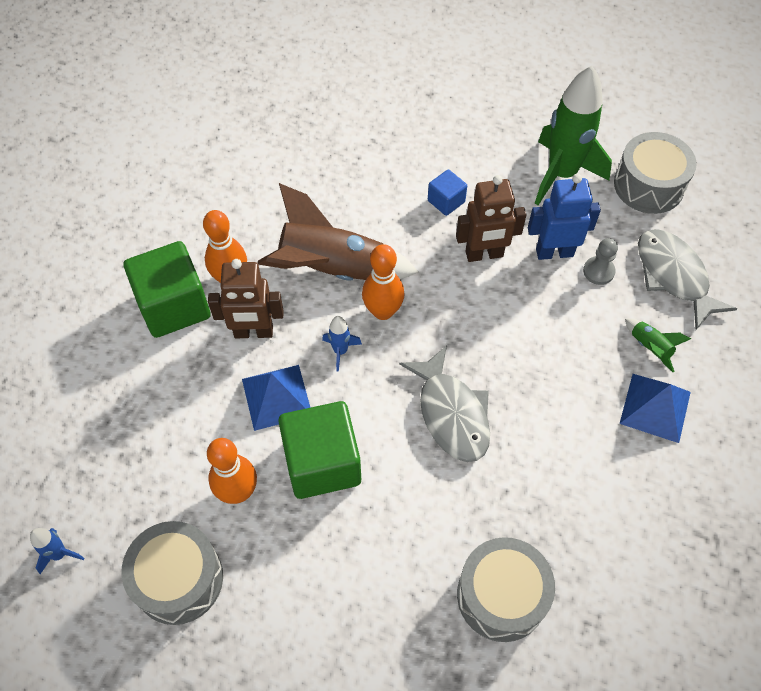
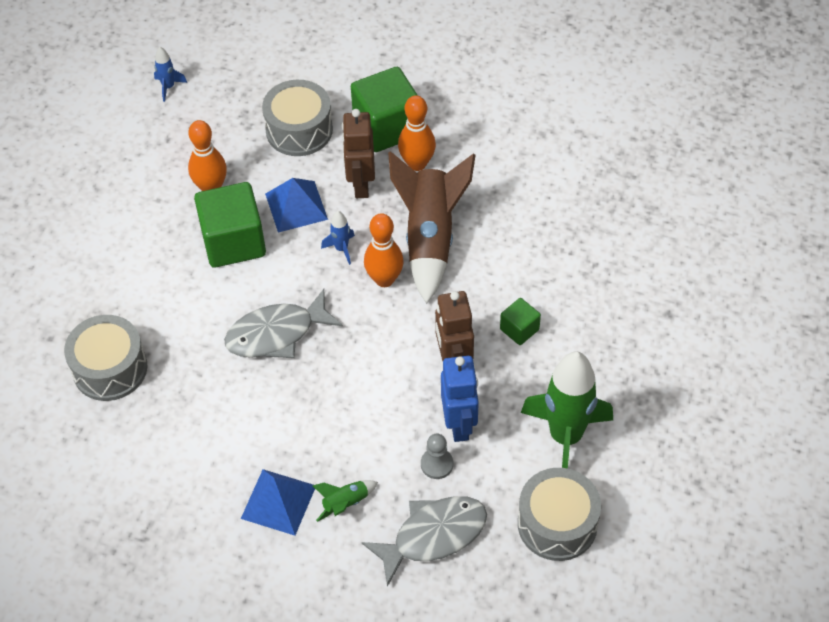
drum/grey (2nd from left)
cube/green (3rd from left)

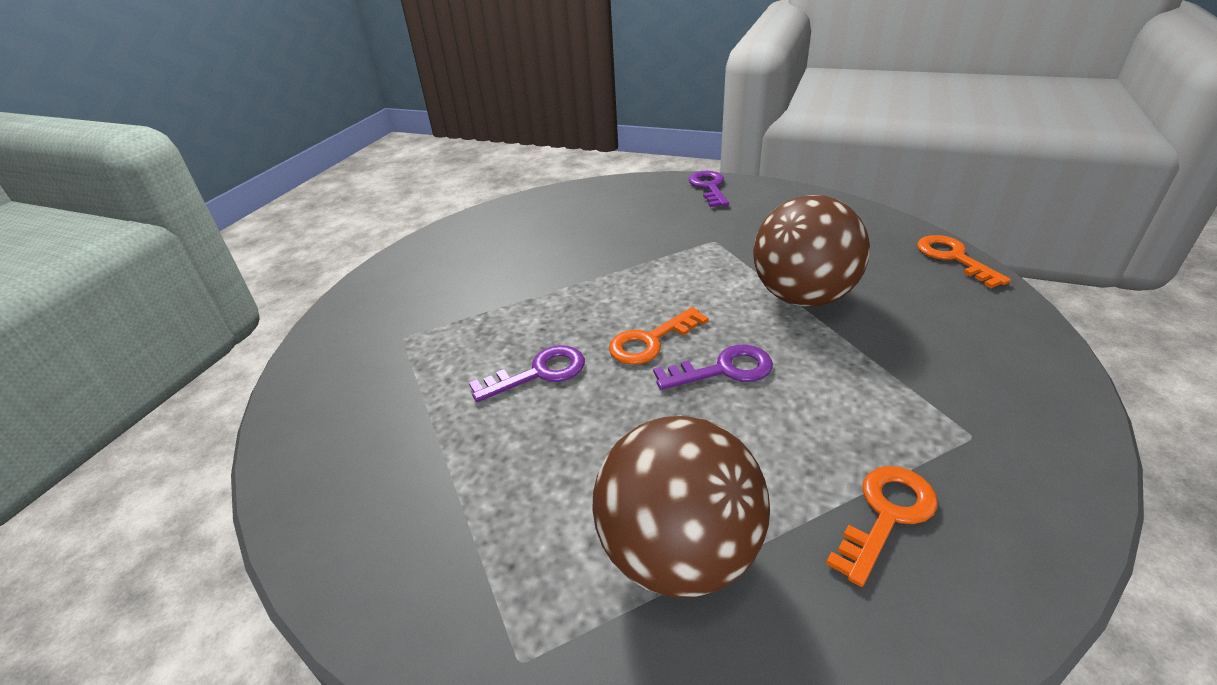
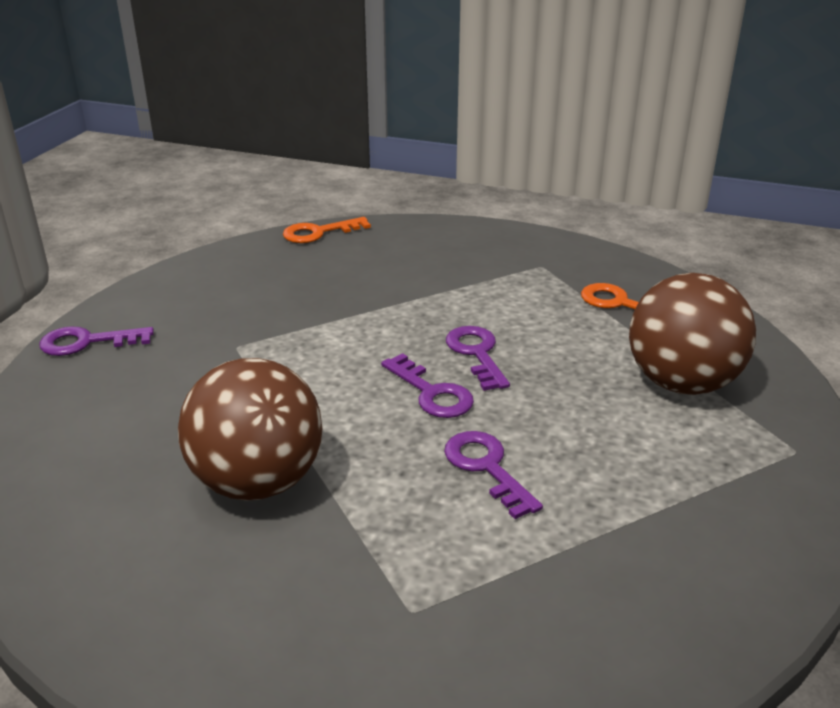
ball/brown (1st from left)
key/purple (2nd from left)

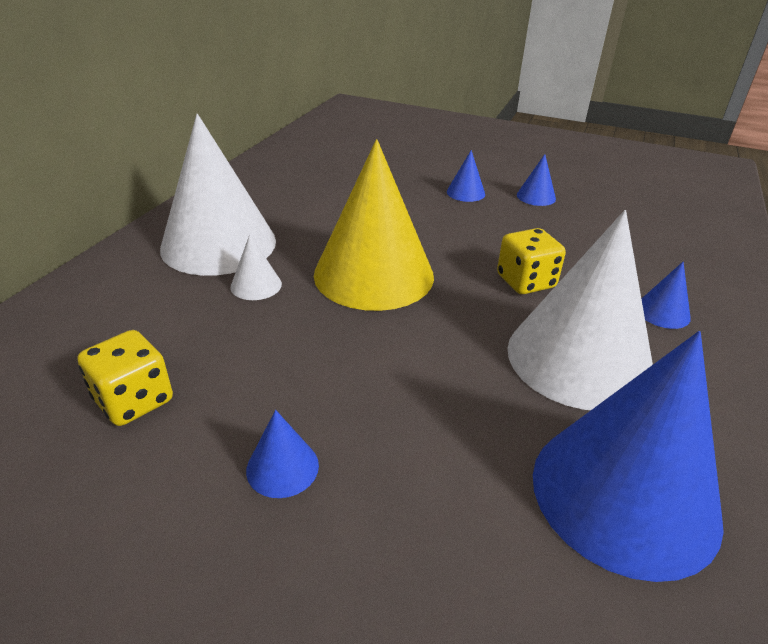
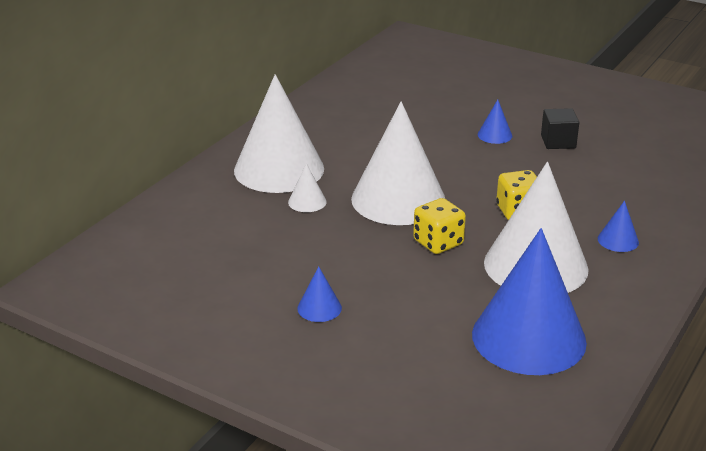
cone/white (3rd from left)
dice/yellow (1st from left)
cube/black

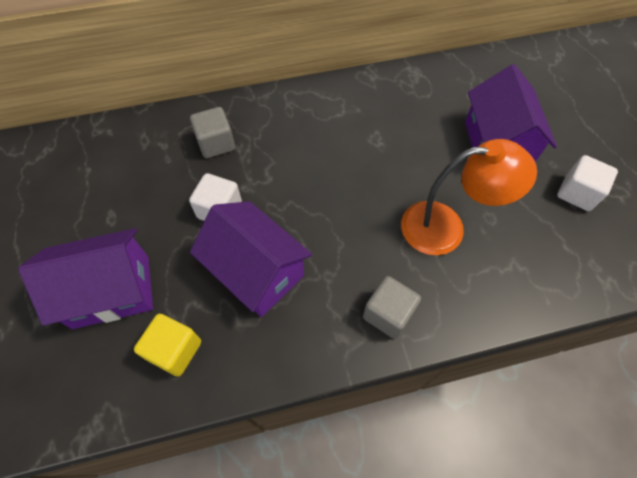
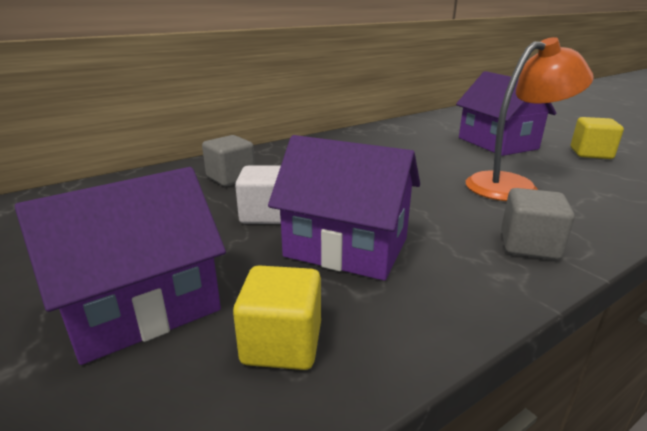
cube/yellow (2nd from left)

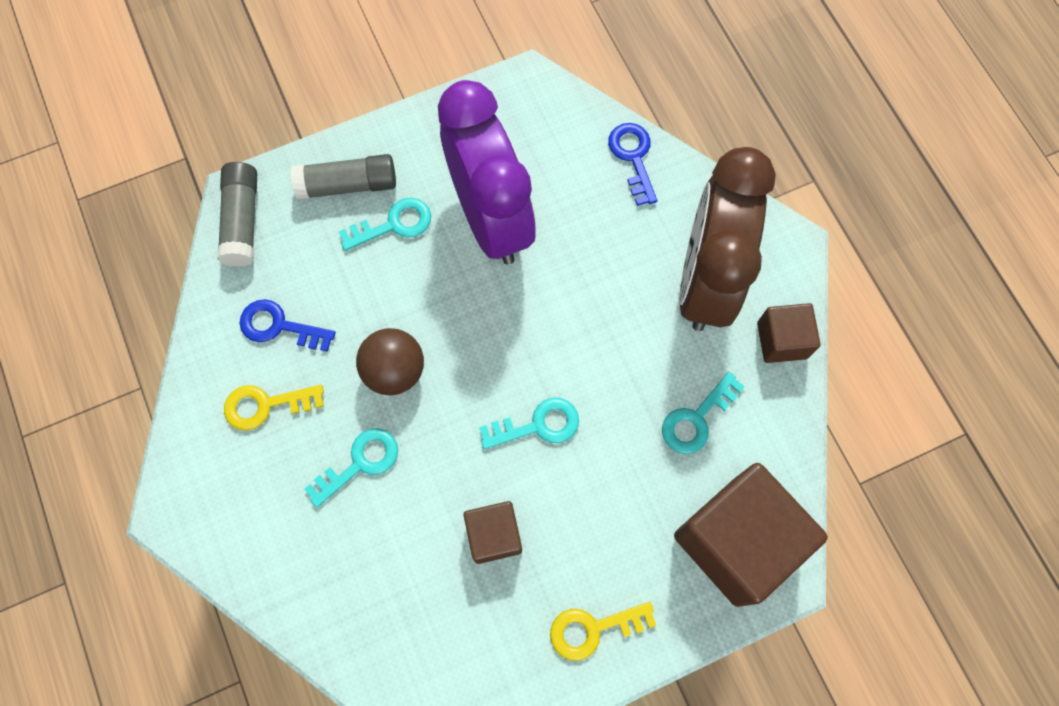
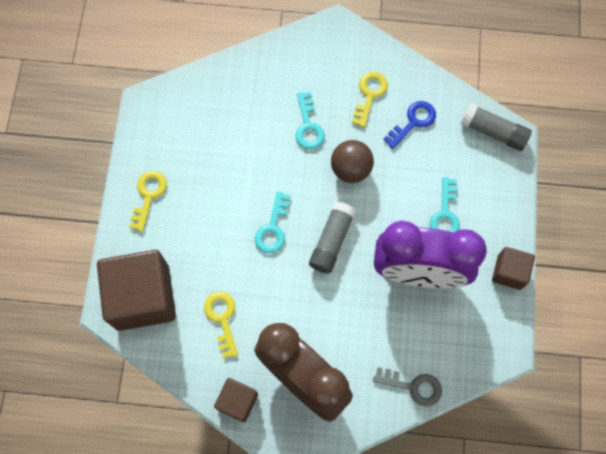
key/yellow (2nd from left)
glue stick/grey (1st from left)
key/grey
cube/brown (3rd from left)

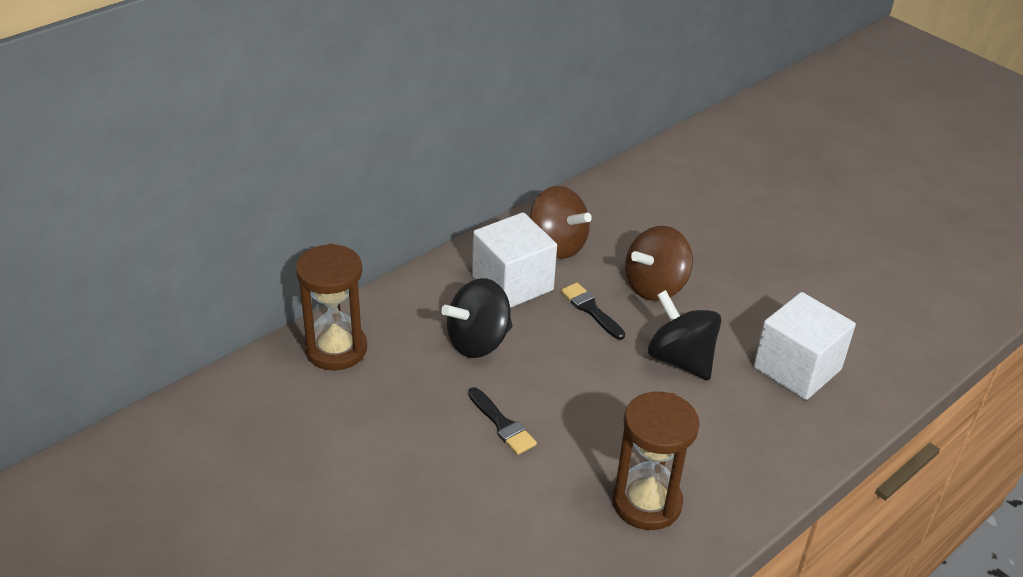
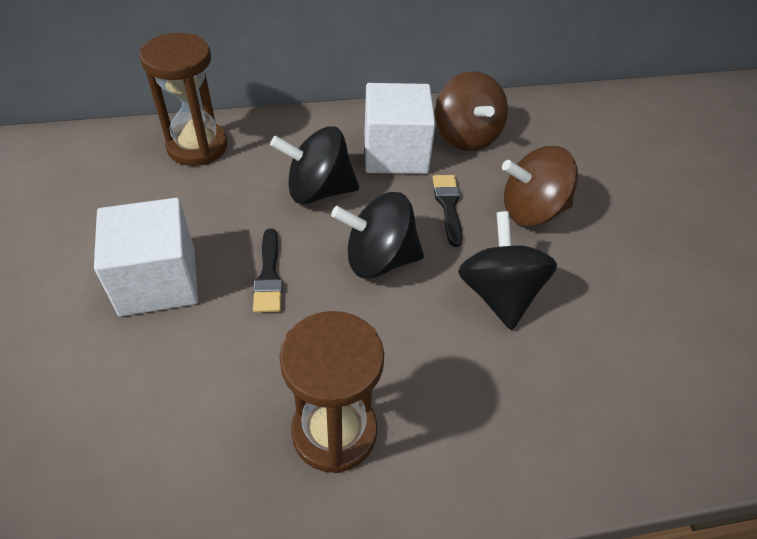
cube/white (1st from left)
spinning top/black (2nd from left)

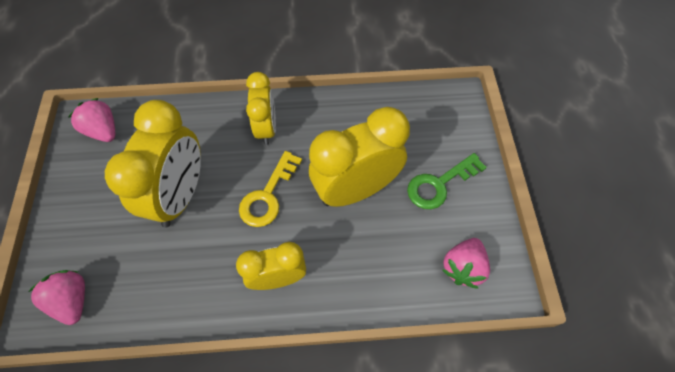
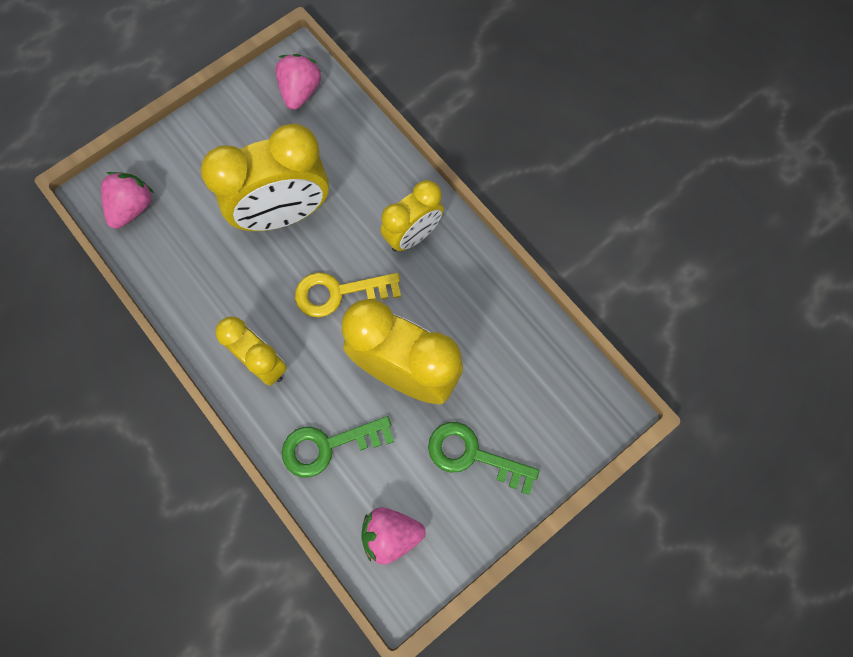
key/green (1st from left)

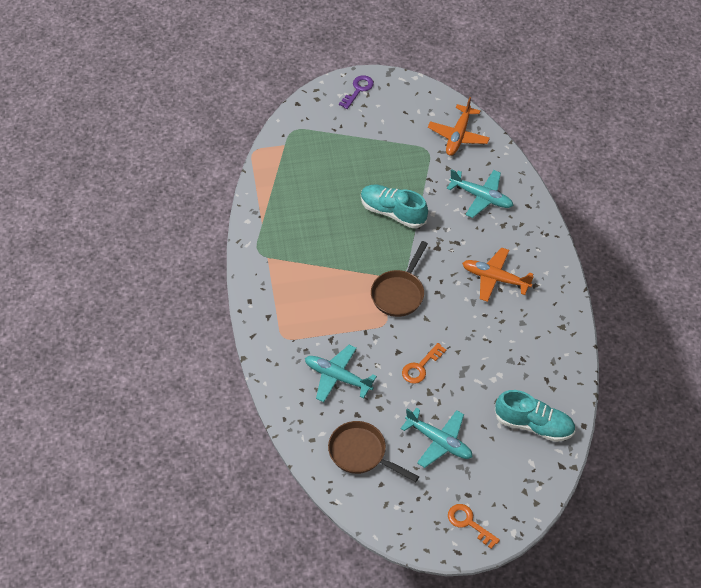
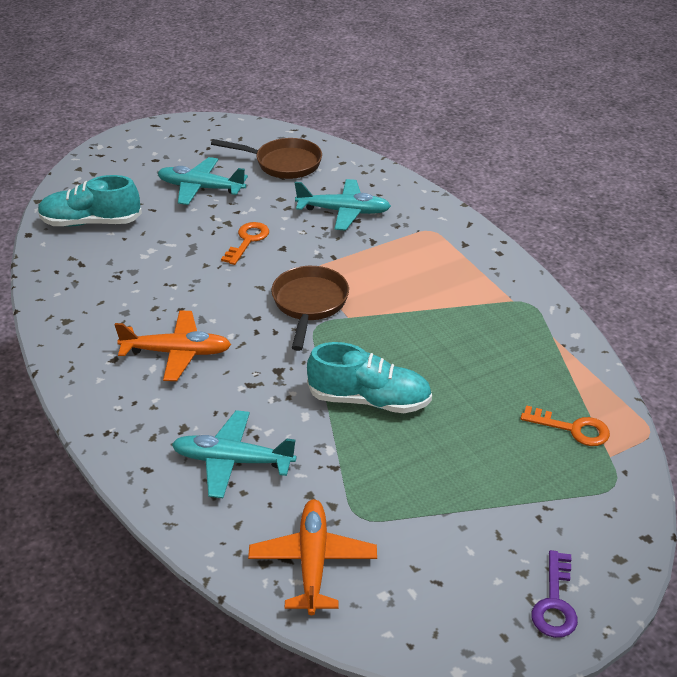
key/orange (2nd from left)

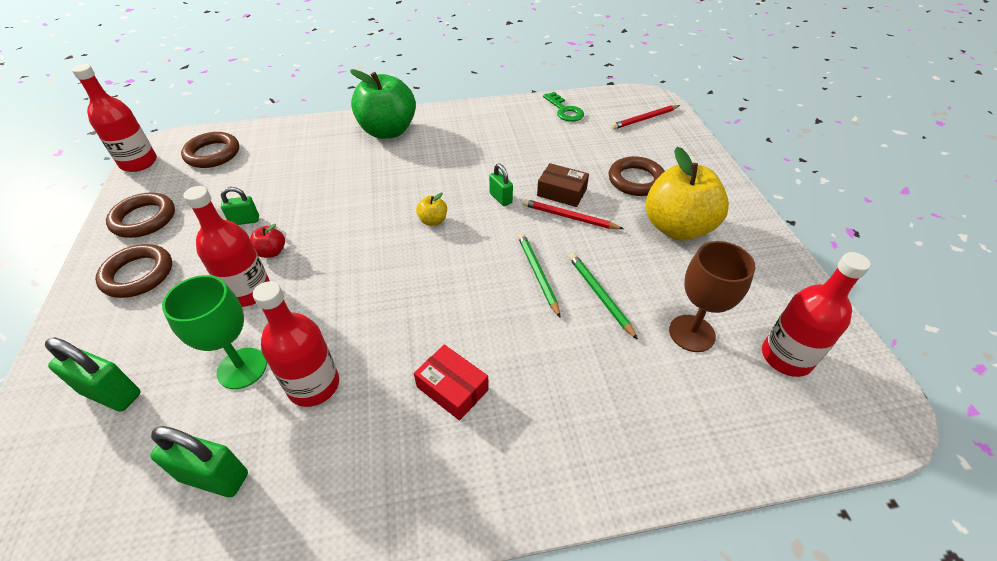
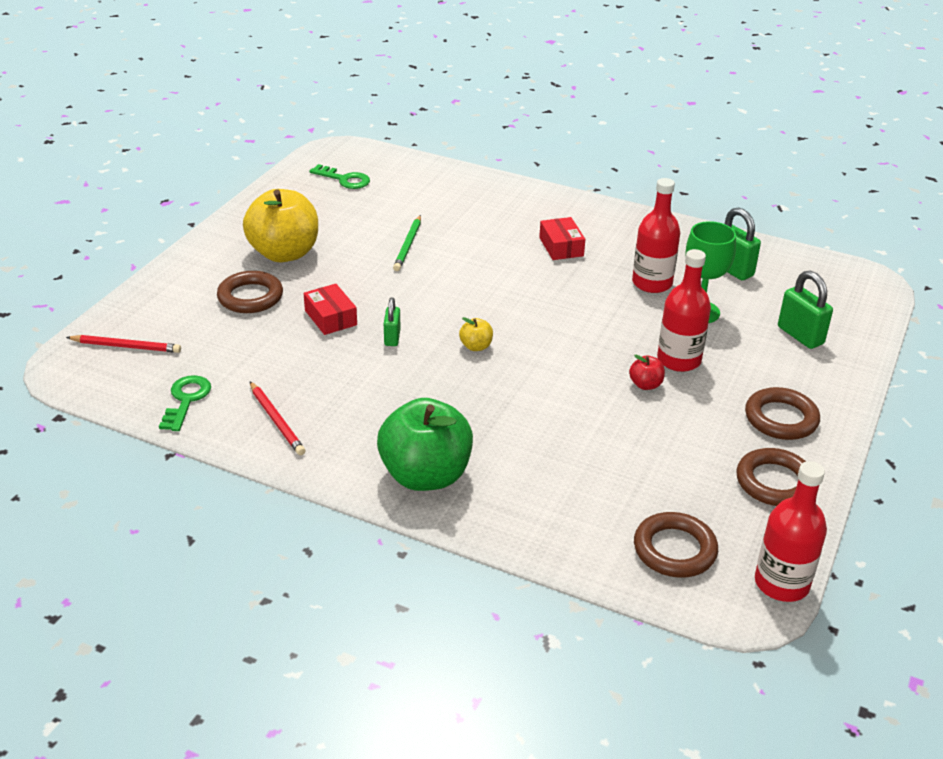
pencil/red (2nd from left)
box/red (1st from left)
key/green (2nd from left)
padlock/green (3rd from left in the first image)
pencil/green (1st from left in the first image)
goblet/brown

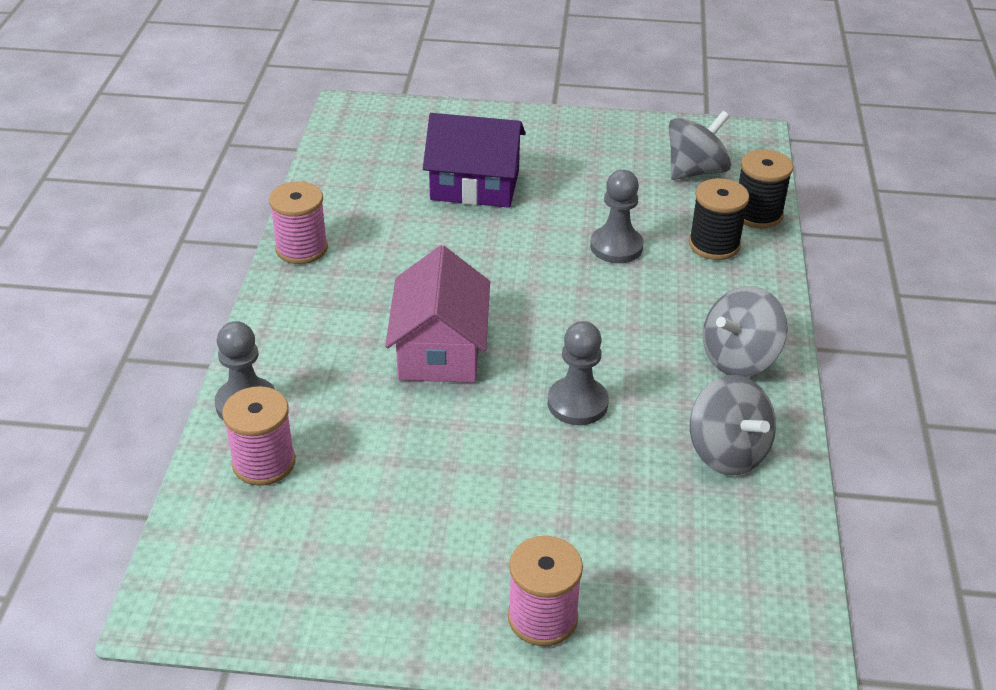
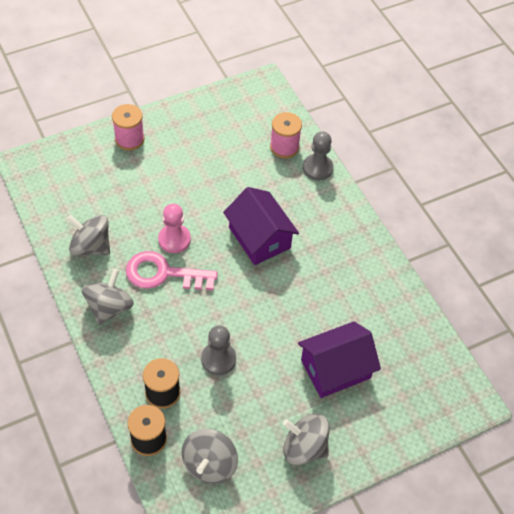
key/pink
pawn/pink
house/purple (1st from left)
spinning top/grey (4th from left)
spool/pink (2nd from left in the first image)

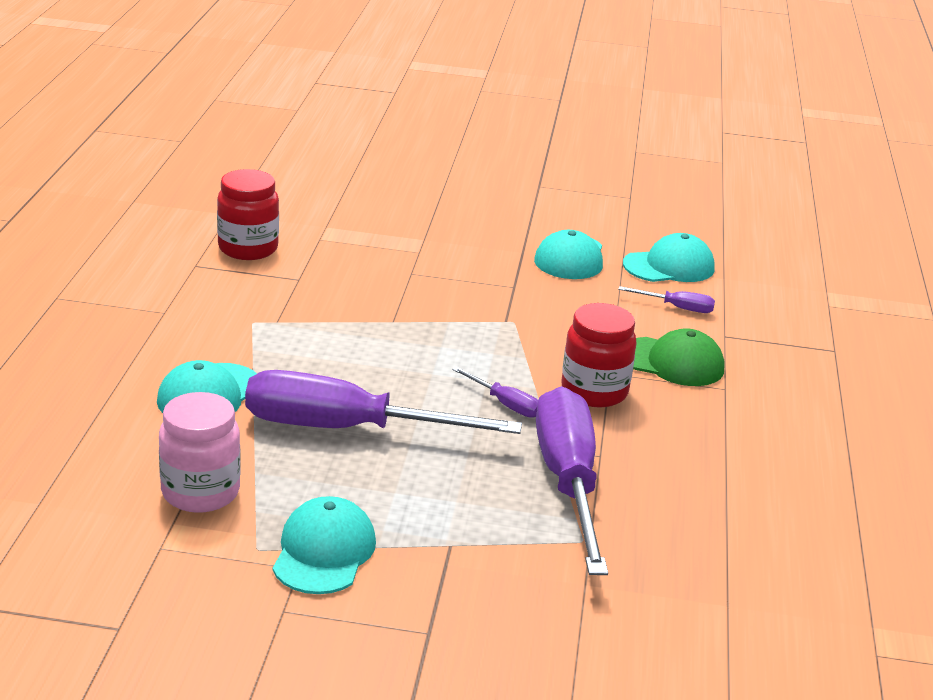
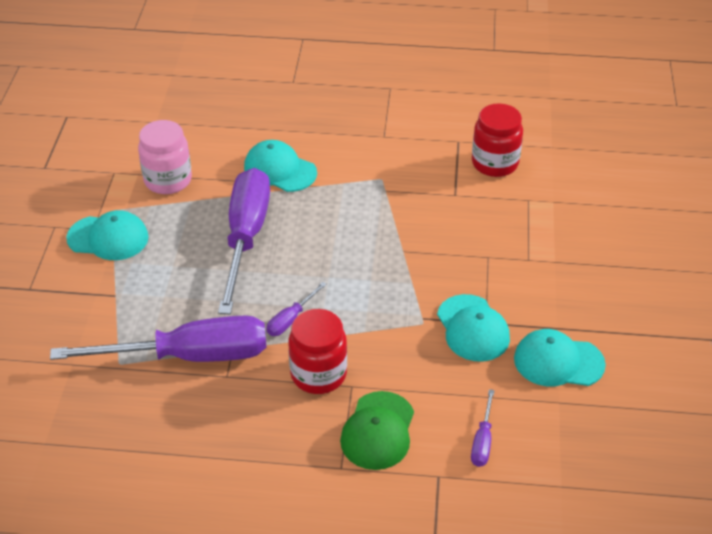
cap/turquoise (3rd from left)

